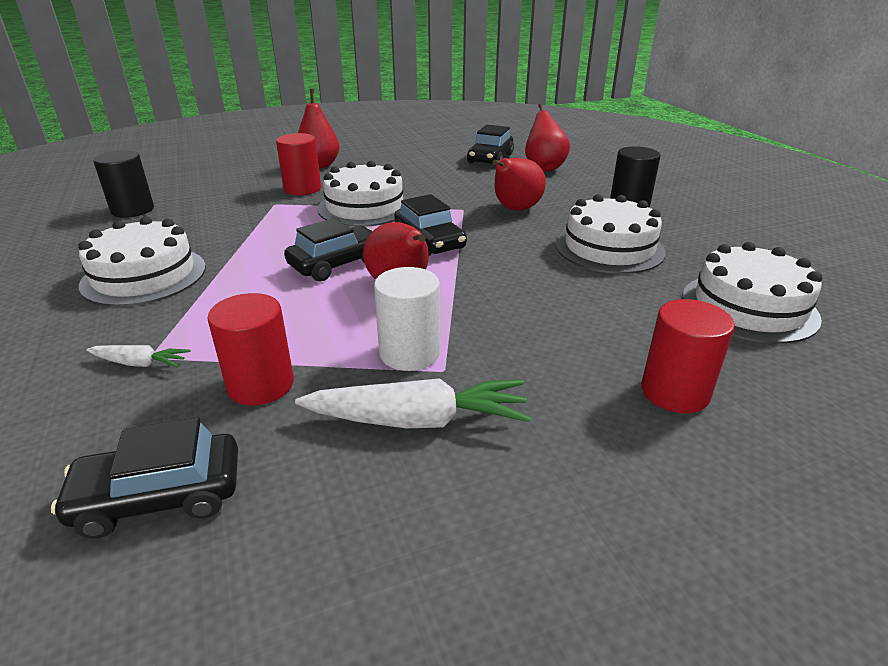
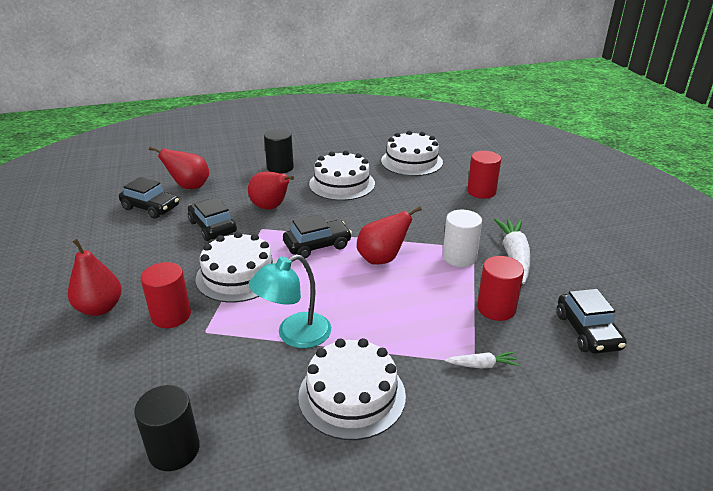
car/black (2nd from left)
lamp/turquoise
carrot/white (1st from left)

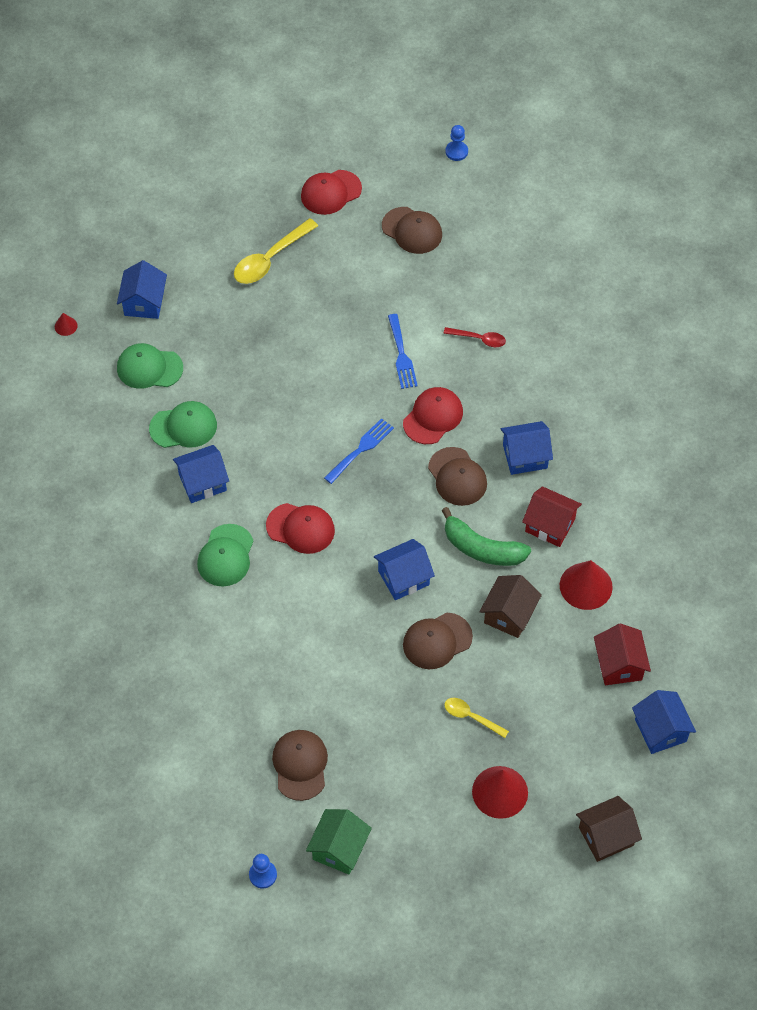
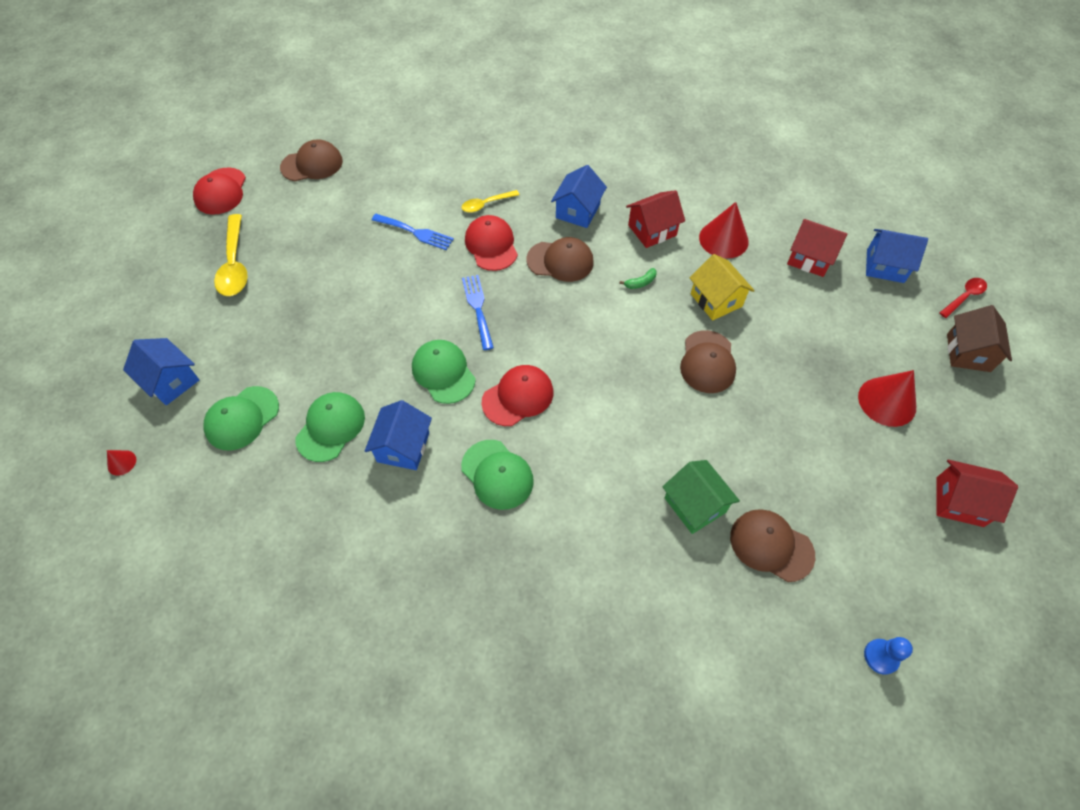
cap/green (3rd from left)
spoon/yellow (2nd from left)
banana/green
house/green
house/yellow
house/red (3rd from left)
spoon/red
house/blue (3rd from left in the first image)
pawn/blue (2nd from left in the first image)

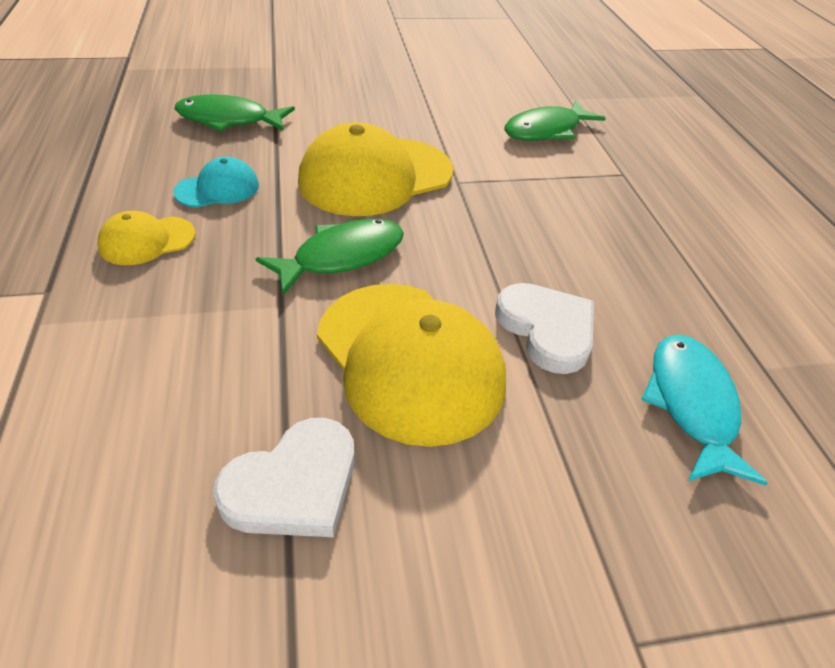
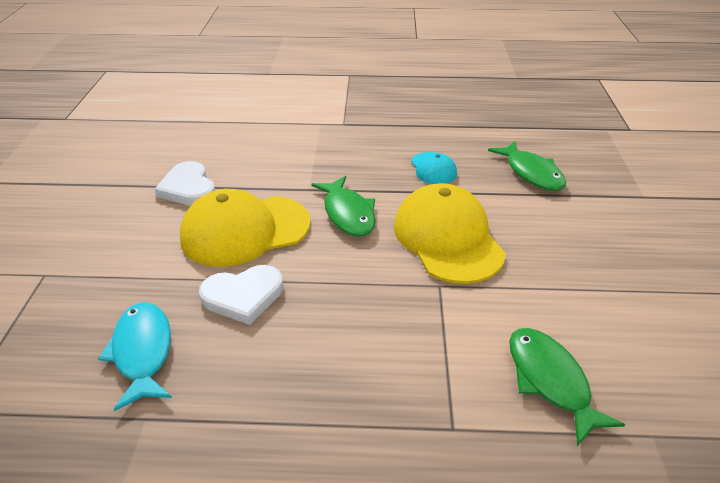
fish/turquoise
fish/green (2nd from left)
cap/yellow (1st from left in the first image)

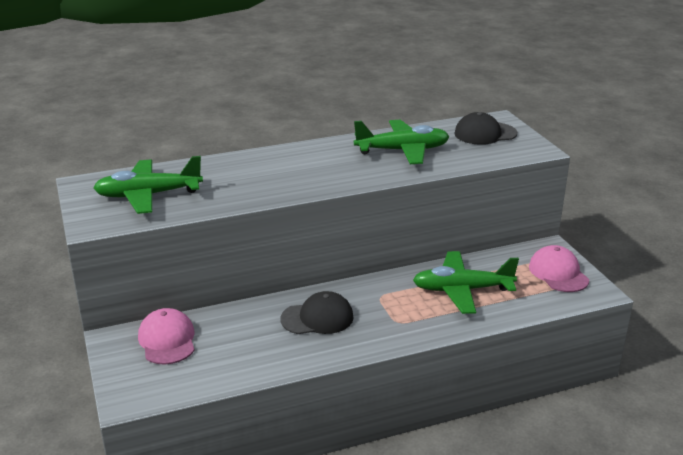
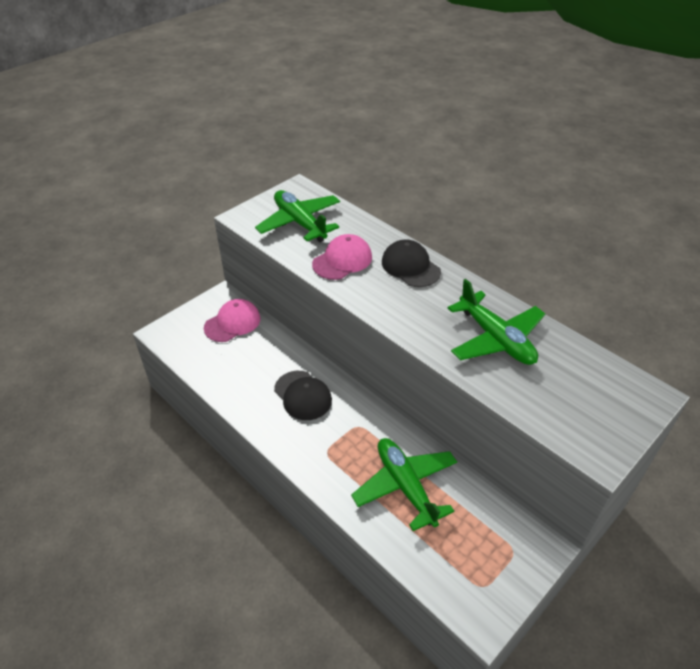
cap/pink (2nd from left)
cap/black (2nd from left)

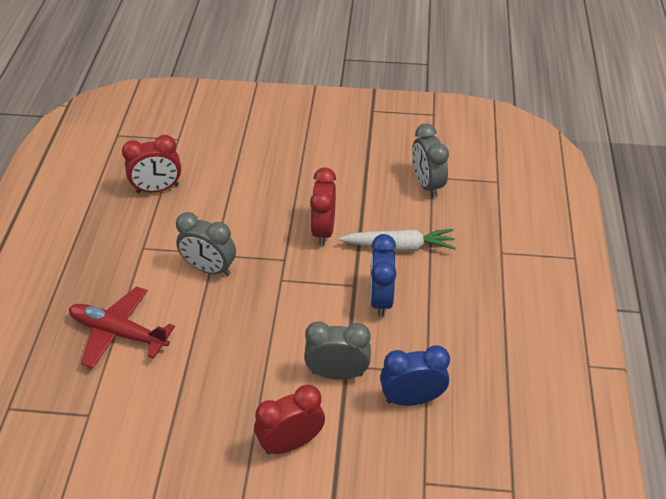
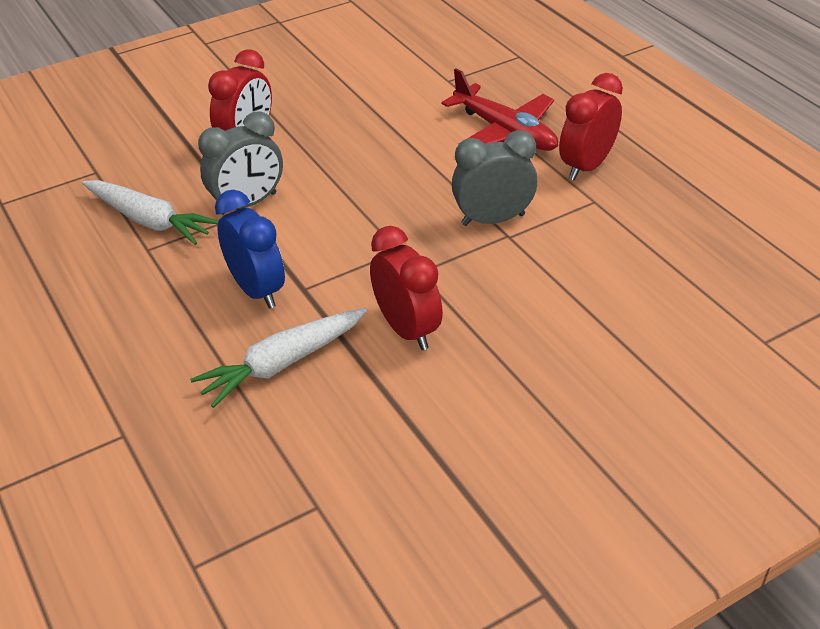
carrot/white (1st from left)
plane/red
clock/red (3rd from left)
clock/grey (3rd from left in the first image)

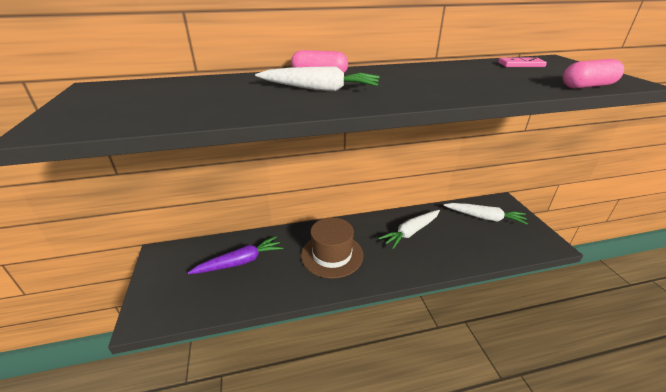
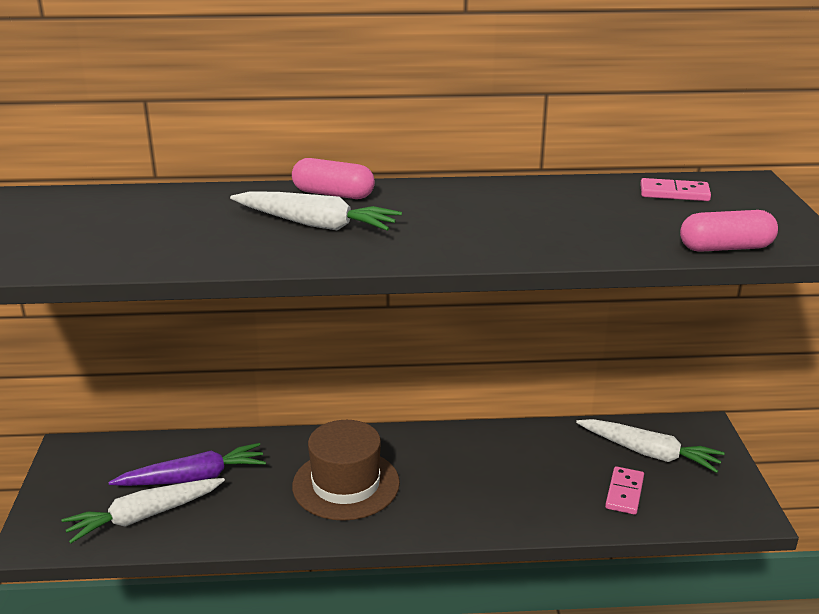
carrot/white (1st from left)
domino/pink (1st from left)

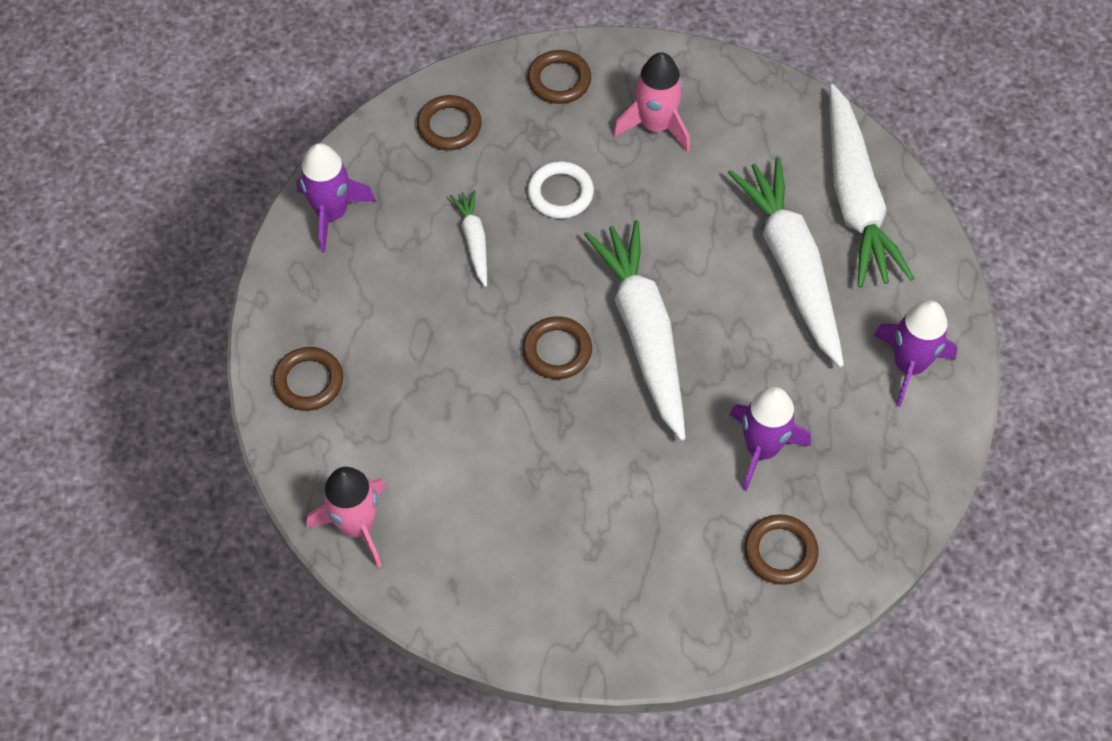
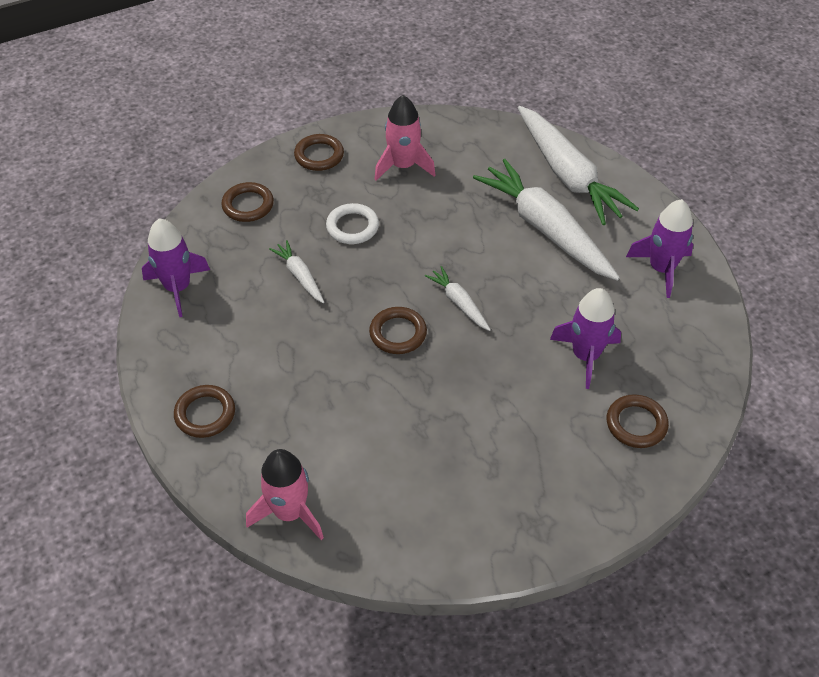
carrot/white (2nd from left)

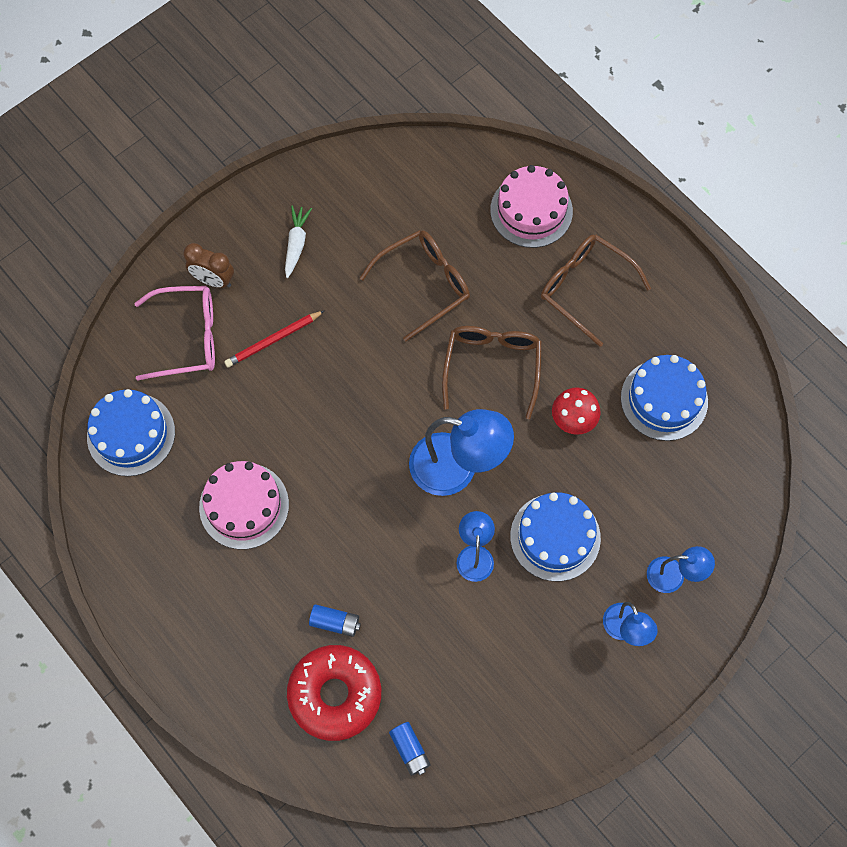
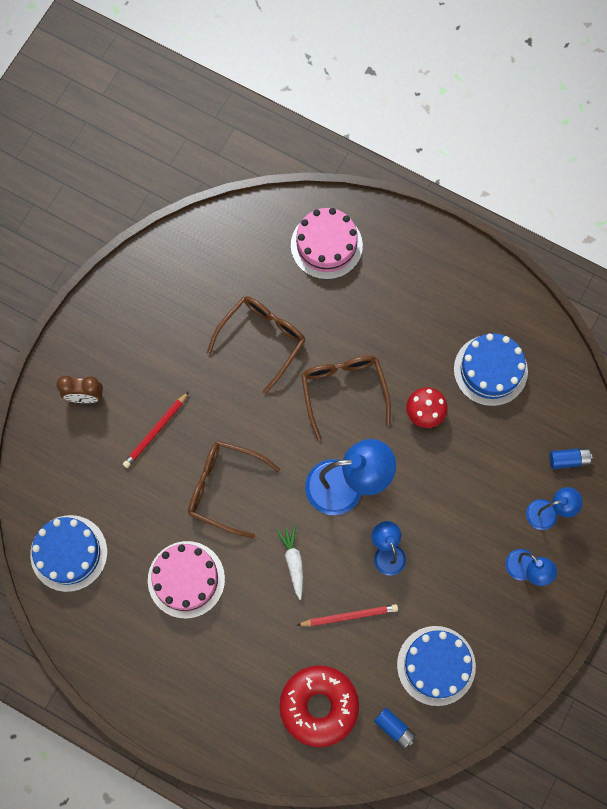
glasses/brown (1st from left)
carrot/white
pencil/red (2nd from left)
cake/blue (2nd from left)
battery/blue (2nd from left)
glasses/pink

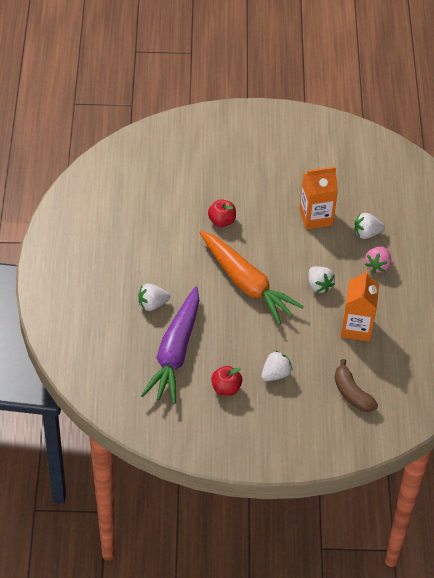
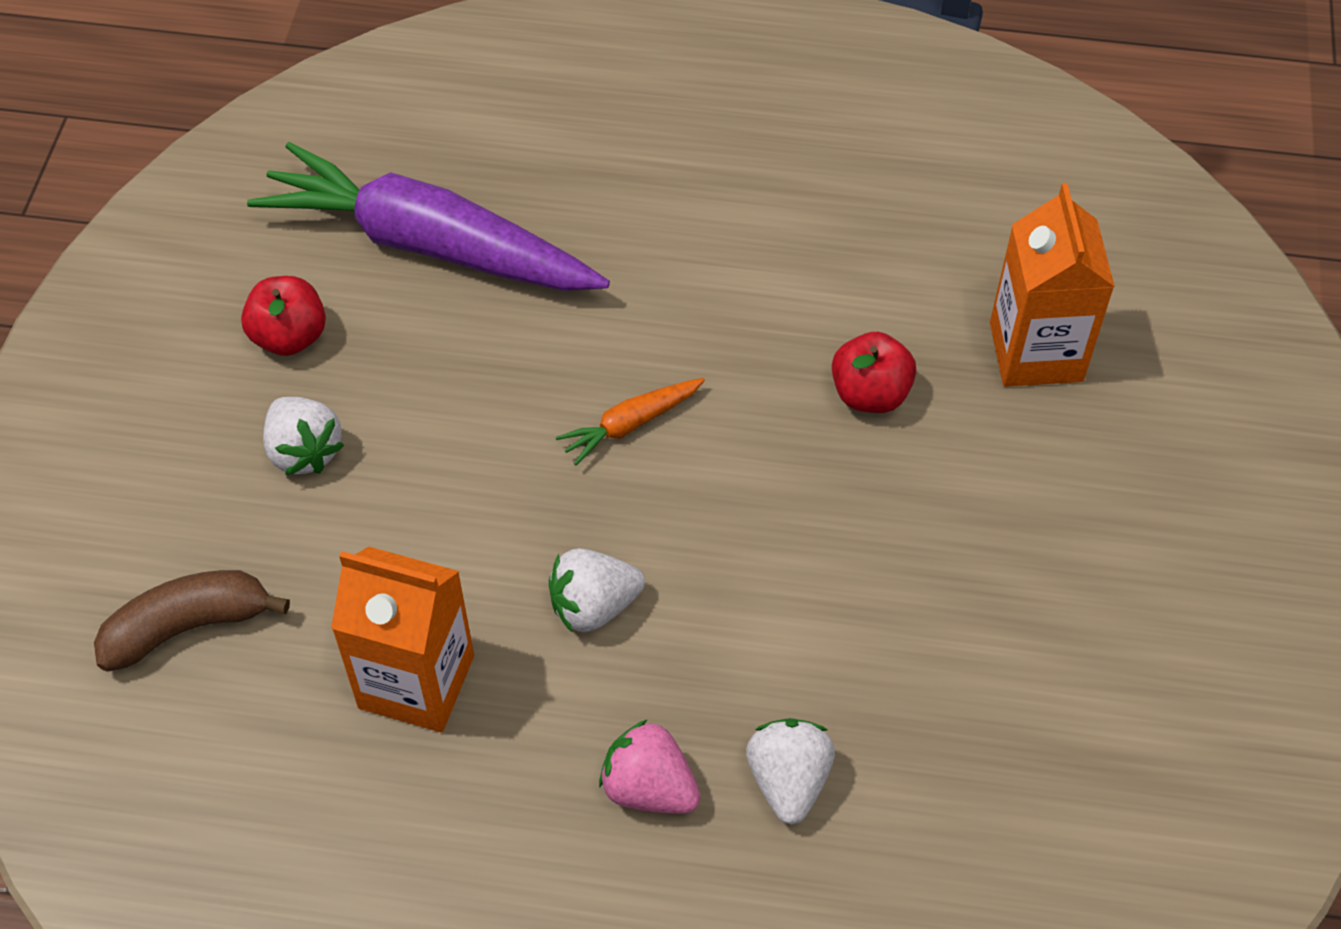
carrot/orange
carton/orange (2nd from left)
strawberry/white (1st from left in the first image)

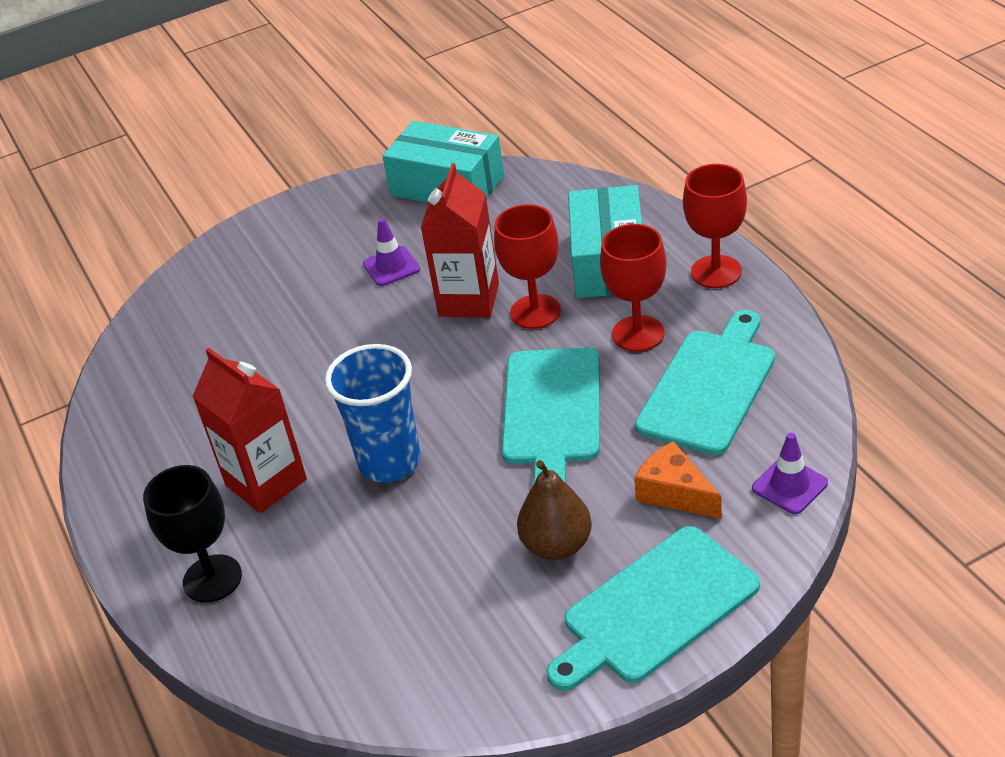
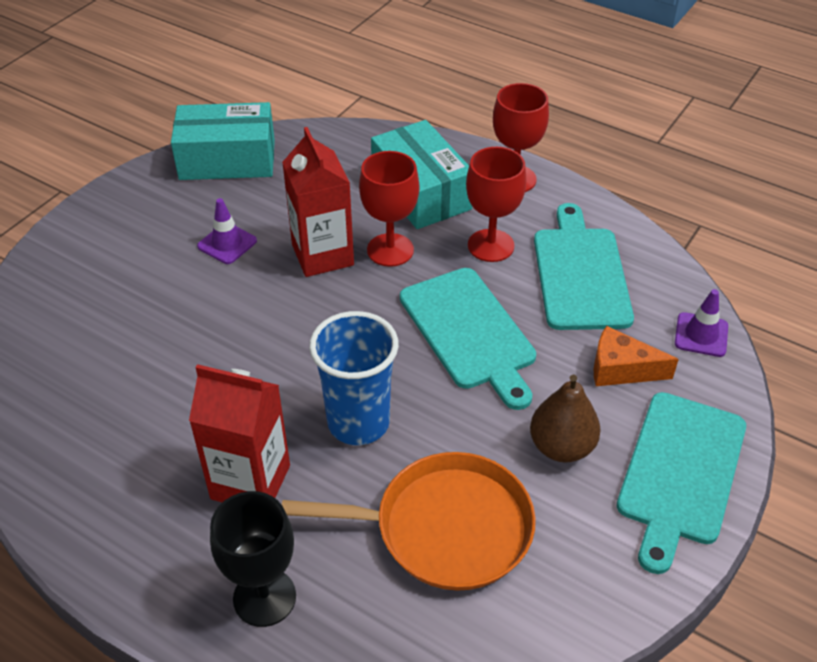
pan/orange

